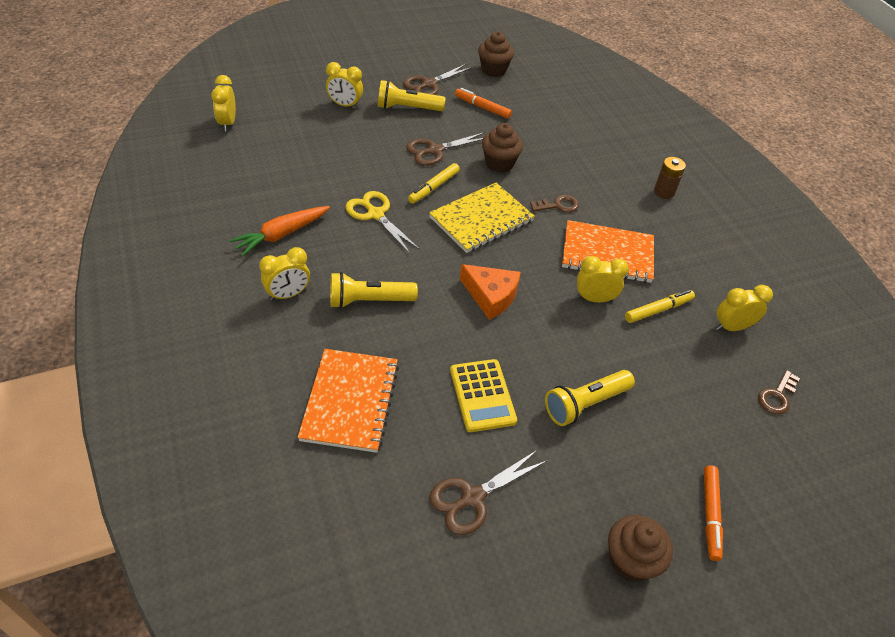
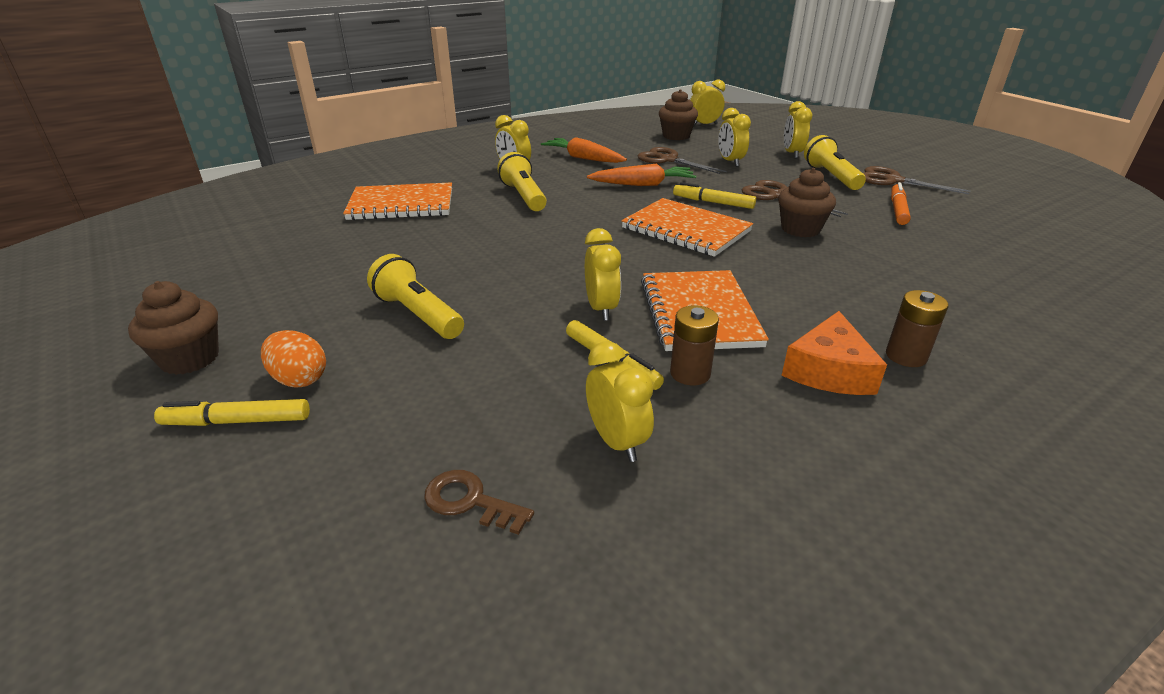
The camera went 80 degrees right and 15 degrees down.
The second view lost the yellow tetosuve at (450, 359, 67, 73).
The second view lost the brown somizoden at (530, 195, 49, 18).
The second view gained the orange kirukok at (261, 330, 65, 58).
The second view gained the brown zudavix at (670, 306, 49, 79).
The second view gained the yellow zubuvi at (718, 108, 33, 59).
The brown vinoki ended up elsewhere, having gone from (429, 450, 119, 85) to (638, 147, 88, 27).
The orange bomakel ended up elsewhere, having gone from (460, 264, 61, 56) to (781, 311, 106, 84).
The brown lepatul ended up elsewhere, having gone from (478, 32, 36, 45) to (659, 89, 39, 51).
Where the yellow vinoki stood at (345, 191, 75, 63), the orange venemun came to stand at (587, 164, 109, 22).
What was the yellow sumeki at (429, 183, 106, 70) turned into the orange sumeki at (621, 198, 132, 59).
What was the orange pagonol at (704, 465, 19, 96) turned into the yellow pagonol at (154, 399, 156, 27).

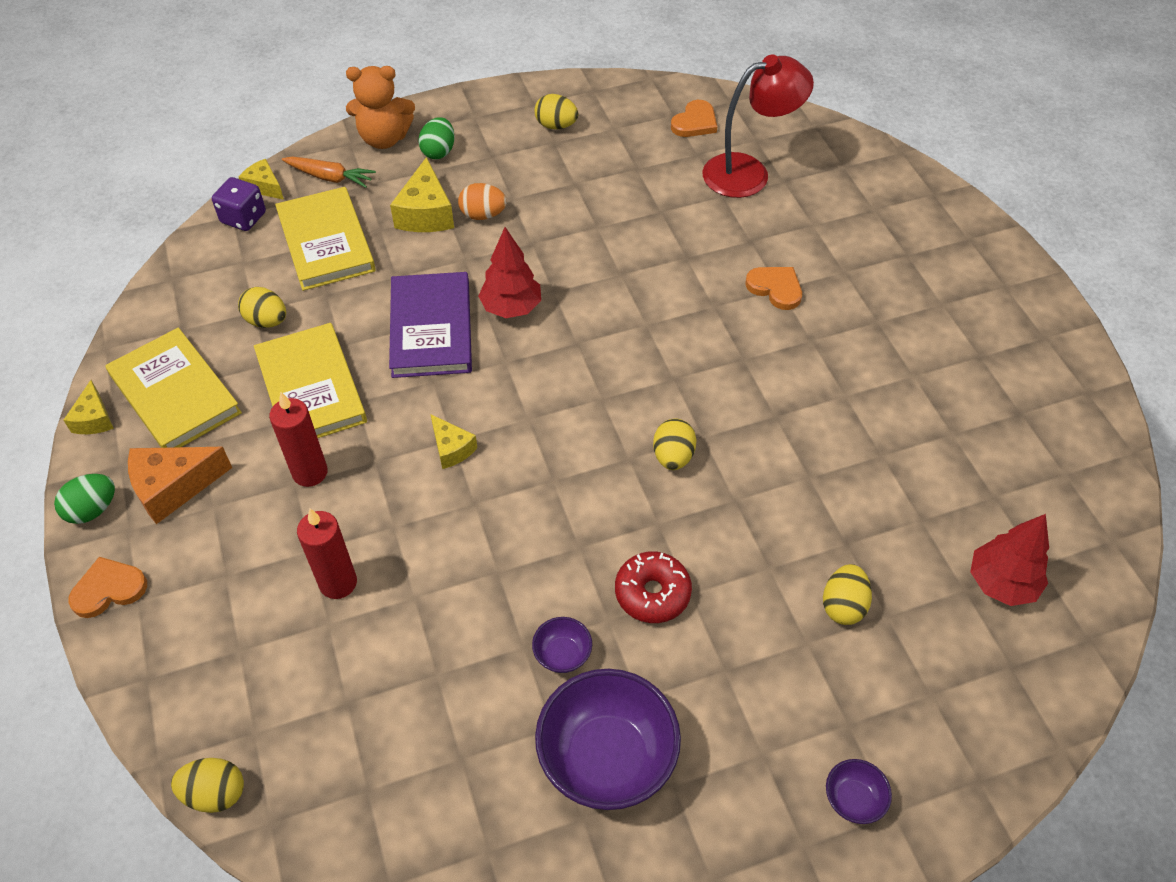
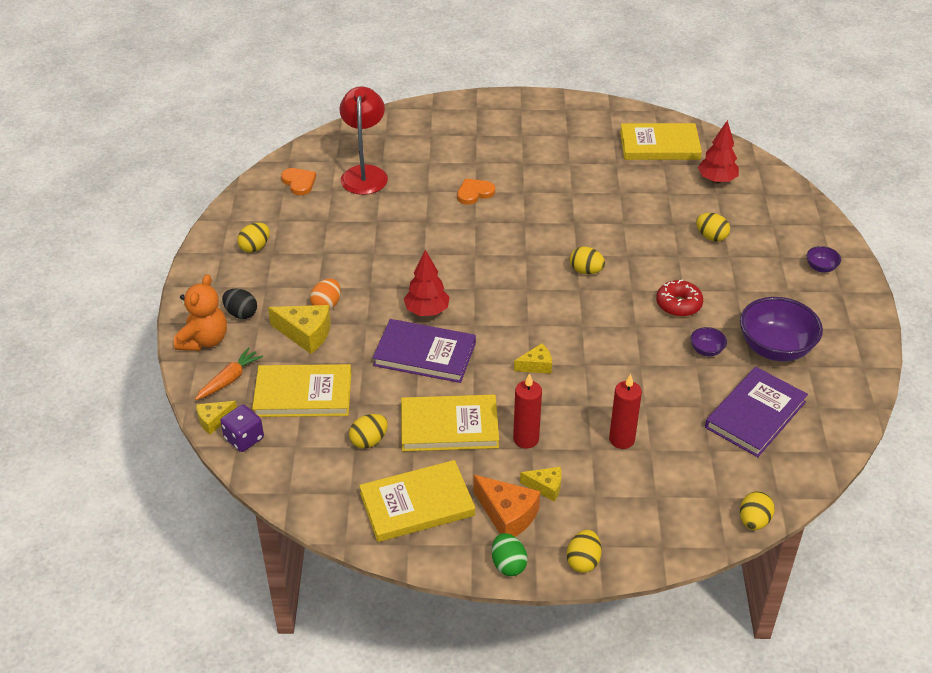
The camera went 70 degrees left and 10 degrees down.
The second view gained the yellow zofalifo at (620, 123, 82, 37).
The second view gained the purple zofalifo at (705, 367, 103, 90).
The yellow bomakel ended up elsewhere, having gone from (63, 380, 51, 54) to (520, 467, 42, 35).
Where the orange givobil stood at (68, 557, 79, 61), the yellow kirukok came to stand at (567, 530, 35, 43).
What was the green kirukok at (418, 117, 37, 42) turned into the black kirukok at (222, 289, 35, 30).
The orange bomakel at (128, 447, 104, 77) ended up facing another way, 45 degrees counterclockwise from before.

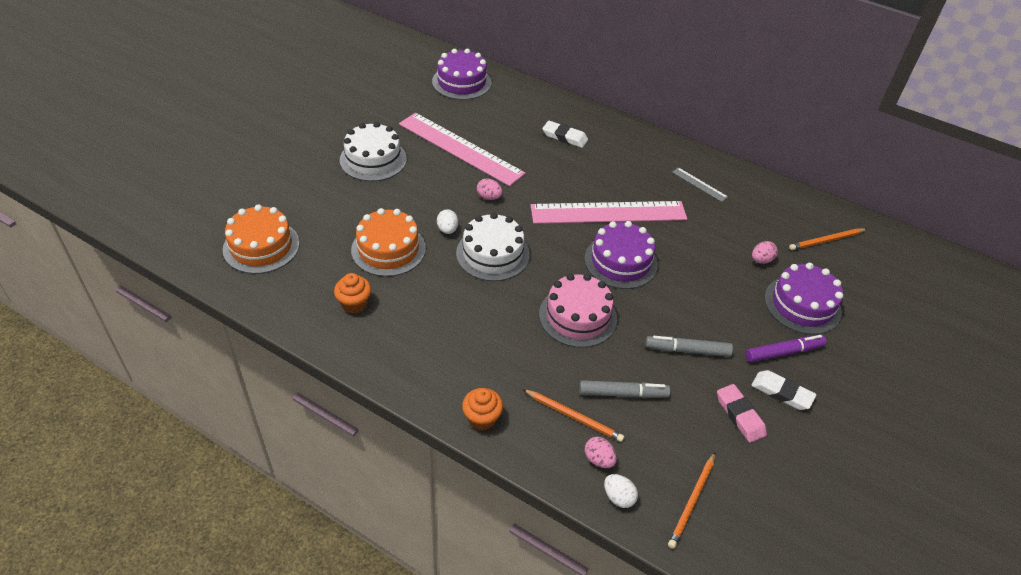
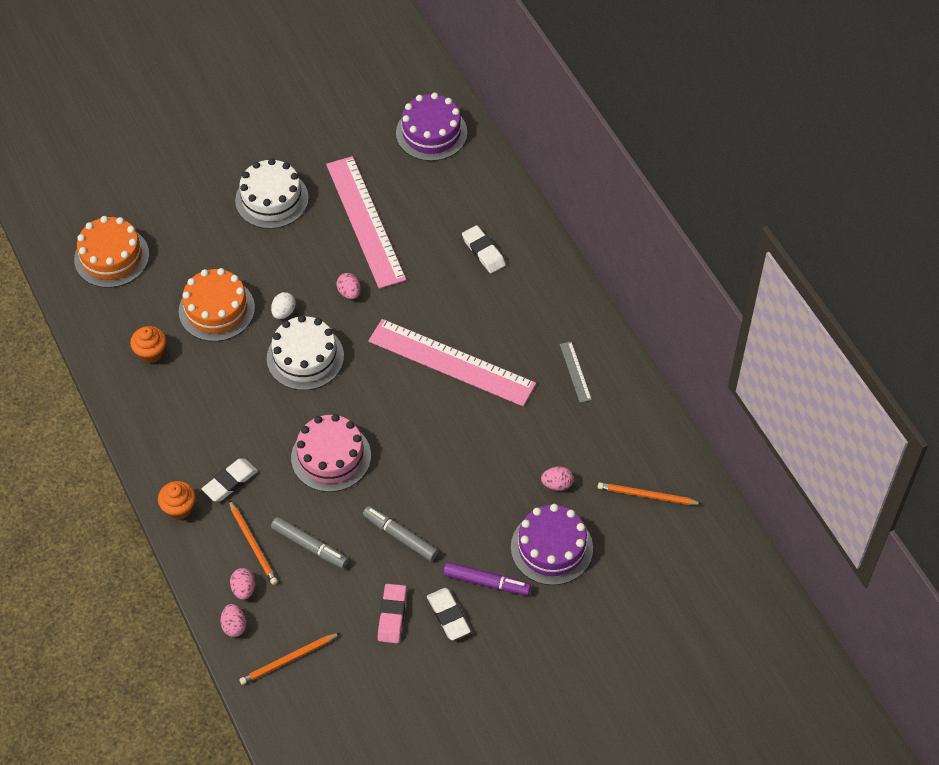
The camera went 35 degrees right and 10 degrees up.
The second view lost the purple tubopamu at (584, 221, 74, 68).
The second view gained the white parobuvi at (202, 458, 56, 44).
What was the white kirukok at (604, 474, 34, 34) turned into the pink kirukok at (221, 604, 25, 33).

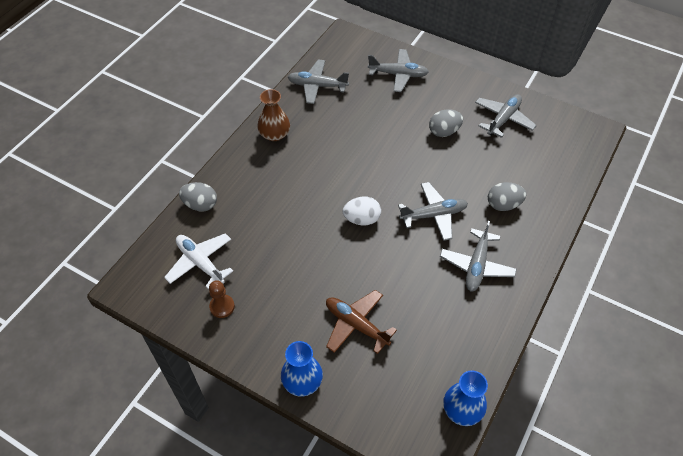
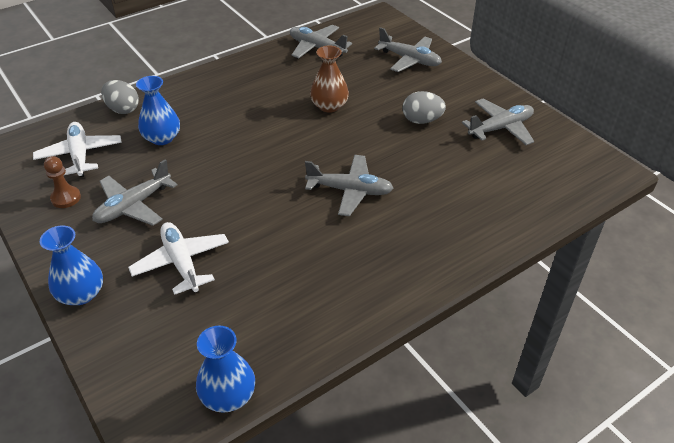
The camera went 25 degrees right and 10 degrees down.
The second view lost the white kirukok at (343, 197, 38, 28).
The second view lost the grey kirukok at (488, 182, 38, 29).
The second view gained the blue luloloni at (136, 76, 44, 69).
The brown luloloni ended up elsewhere, having gone from (257, 89, 33, 52) to (310, 45, 39, 68).
The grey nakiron ended up elsewhere, having gone from (440, 221, 77, 70) to (92, 159, 86, 67).
What was the brown nakiron at (326, 290, 71, 64) turned into the white nakiron at (128, 222, 101, 73).

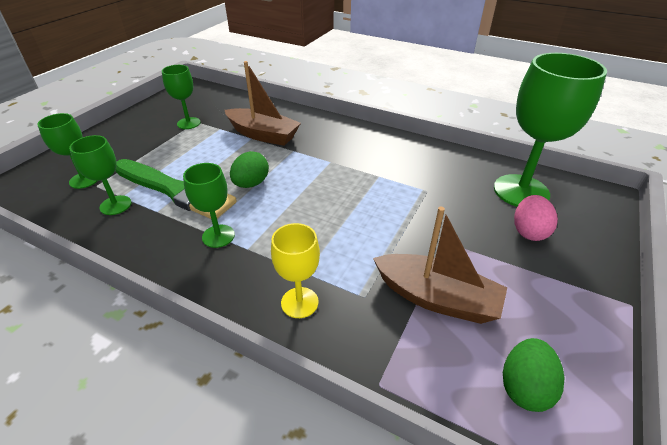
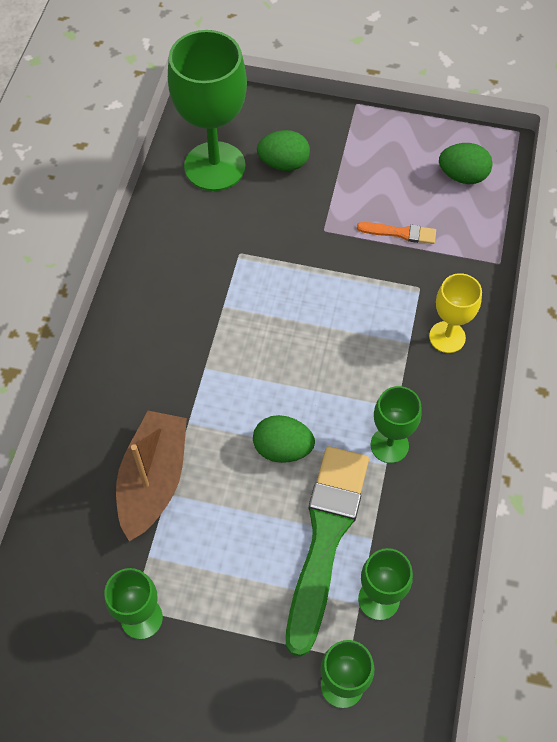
The camera went 105 degrees left and 20 degrees up.
Where the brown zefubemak stood at (373, 207, 134, 117), the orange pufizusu came to stand at (357, 222, 79, 22).
What was the pink kirukok at (514, 195, 44, 46) turned into the green kirukok at (257, 130, 53, 41).

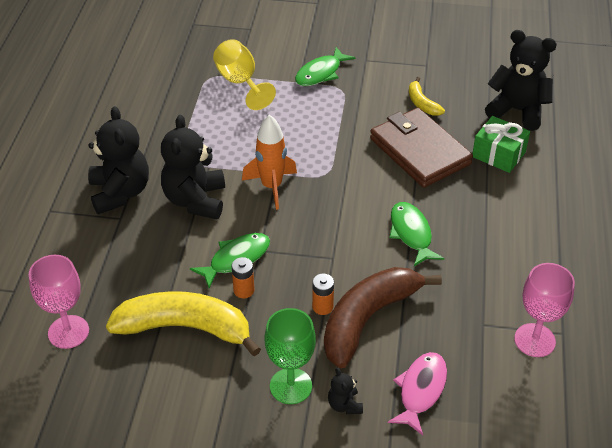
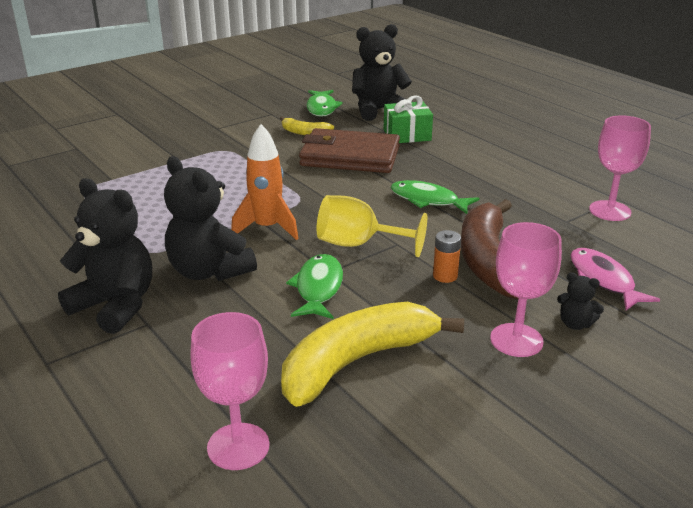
The camera went 45 degrees left and 15 degrees down.
The second view lost the orange zudavix at (232, 257, 22, 41).
The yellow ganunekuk ended up elsewhere, having gone from (213, 39, 63, 71) to (317, 195, 110, 62).
The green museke ended up elsewhere, having gone from (295, 47, 61, 39) to (306, 90, 37, 27).
What was the green ganunekuk at (265, 308, 51, 96) turned into the pink ganunekuk at (490, 222, 72, 135).

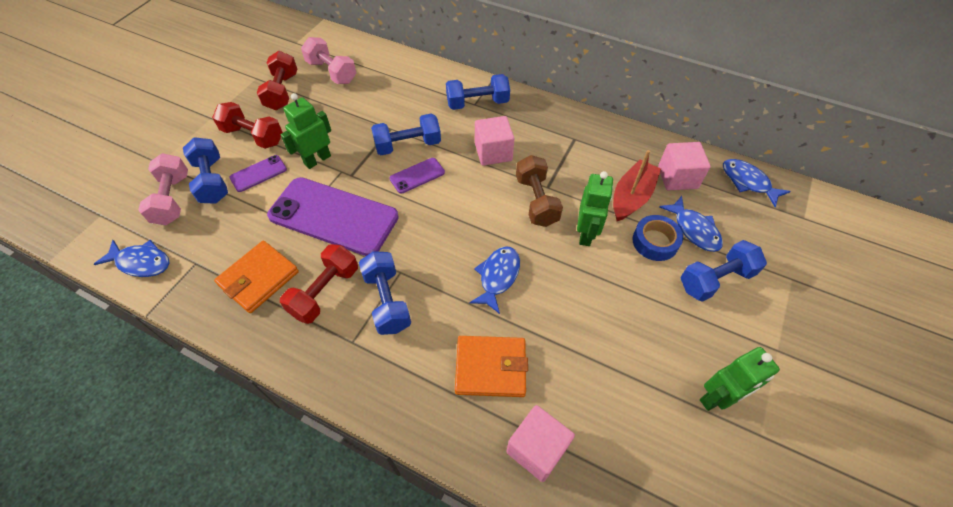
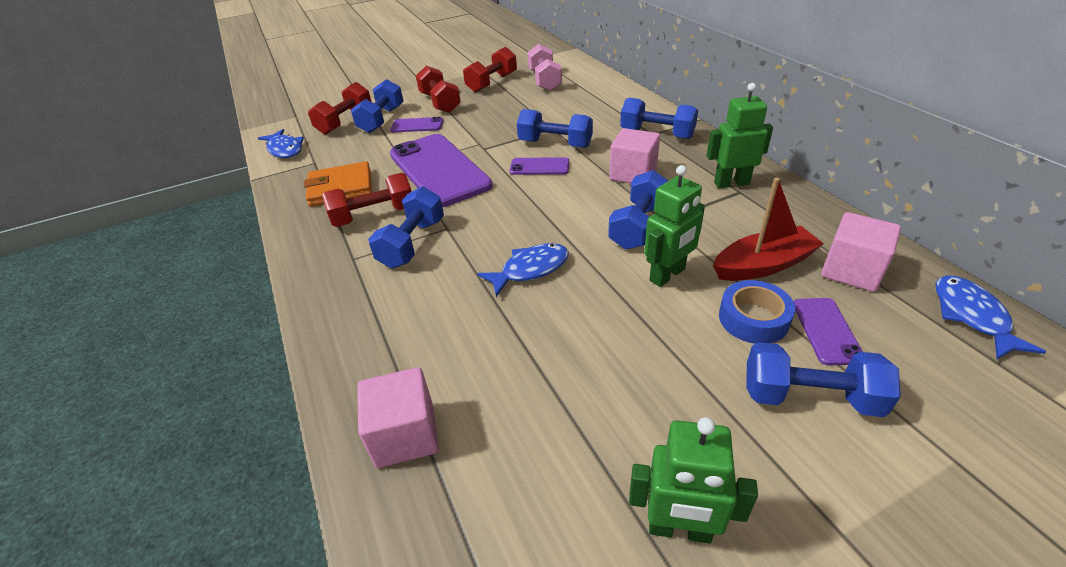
The camera went 40 degrees right and 15 degrees down.
The second view lost the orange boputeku at (455, 336, 73, 61).
The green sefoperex ended up elsewhere, having gone from (280, 93, 51, 76) to (706, 83, 67, 105).
Where the blue museke stood at (659, 196, 64, 56), the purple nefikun came to stand at (794, 298, 69, 68).
What was the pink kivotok at (138, 153, 50, 72) turned into the red kivotok at (308, 82, 64, 53).
What was the brown kivotok at (516, 155, 47, 72) turned into the blue kivotok at (608, 170, 60, 80).

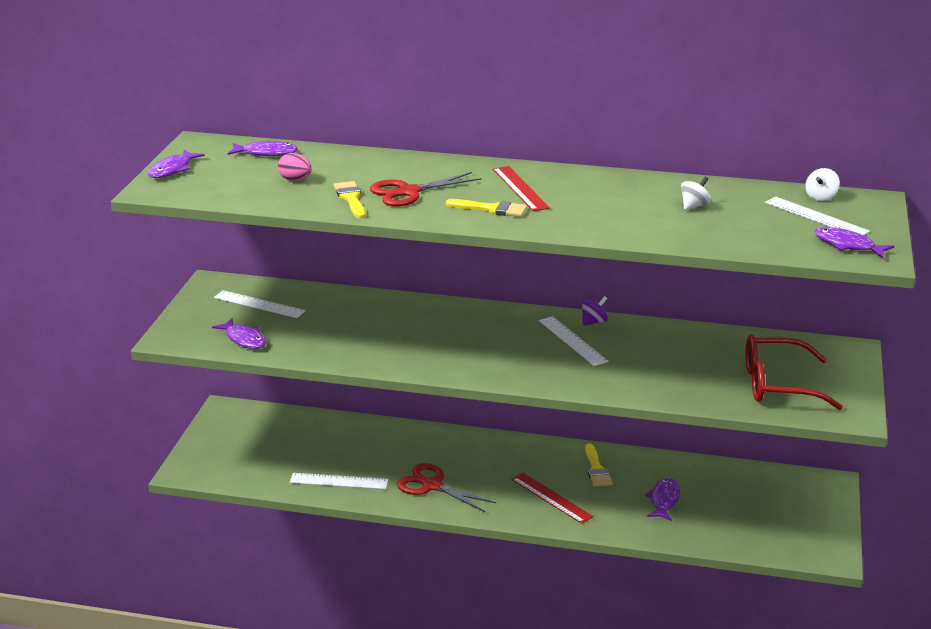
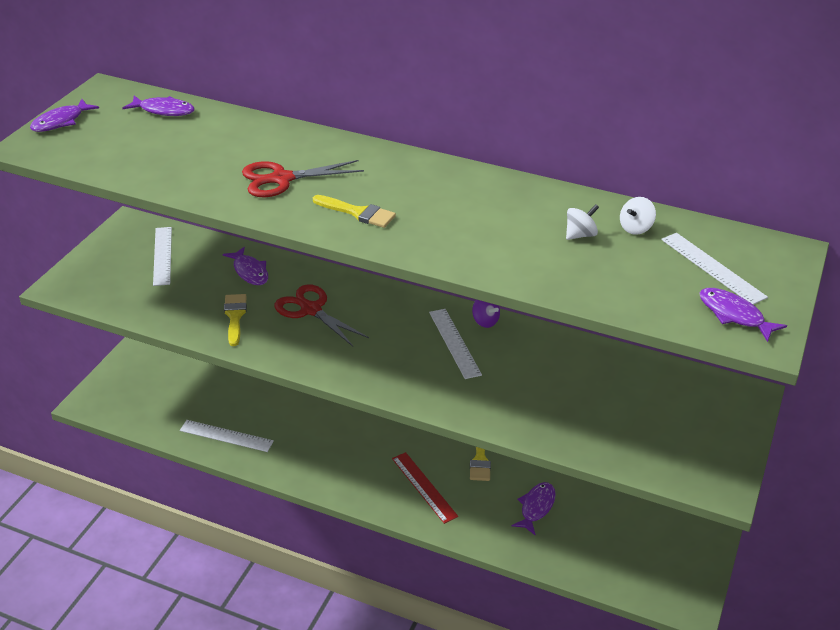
The camera went 10 degrees right and 10 degrees up.
The second view lost the pink kirukok at (278, 153, 34, 28).
The second view lost the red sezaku at (493, 166, 57, 45).
The second view lost the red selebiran at (745, 334, 98, 76).
The purple museke ended up elsewhere, having gone from (212, 318, 54, 31) to (223, 247, 45, 38).
The yellow pufizusu ended up elsewhere, having gone from (334, 181, 32, 38) to (224, 294, 23, 52).
The red vinoki ended up elsewhere, having gone from (397, 463, 99, 49) to (275, 284, 94, 62).
The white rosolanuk ended up elsewhere, having gone from (805, 168, 35, 33) to (620, 197, 36, 38).
The white sezaku at (214, 290, 91, 28) ended up facing another way, 45 degrees clockwise from before.
The purple rosolanuk at (582, 296, 26, 30) ended up facing another way, 75 degrees clockwise from before.

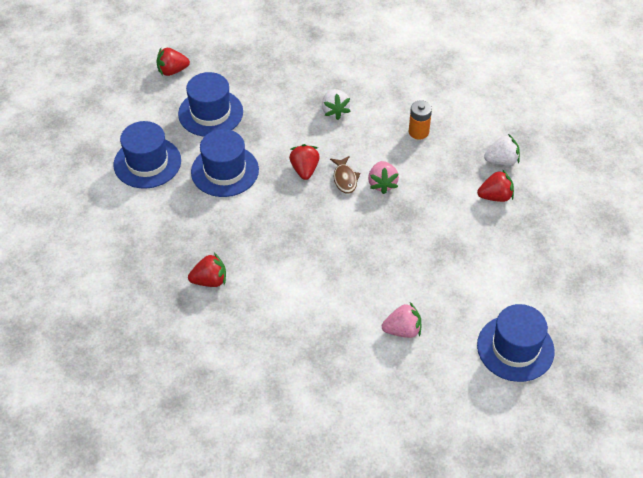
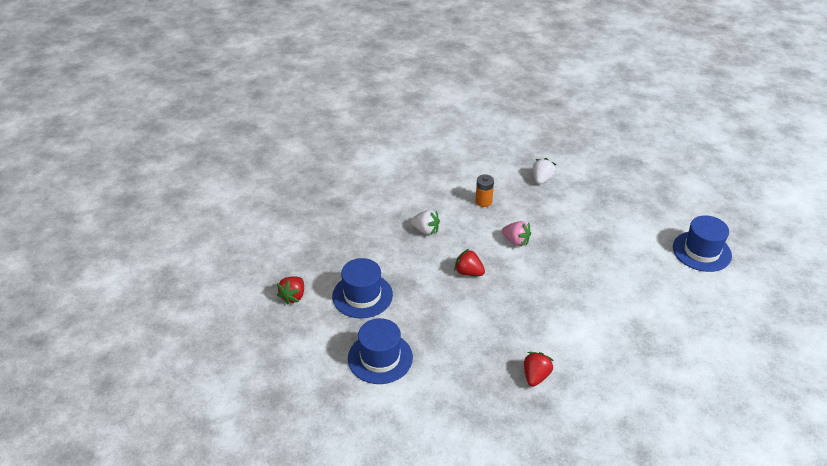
The camera went 55 degrees left and 10 degrees down.
The second view lost the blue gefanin at (191, 129, 68, 68).
The second view lost the brown museke at (330, 156, 30, 38).
The second view lost the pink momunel at (382, 302, 39, 36).
The second view lost the red momunel at (477, 169, 37, 33).

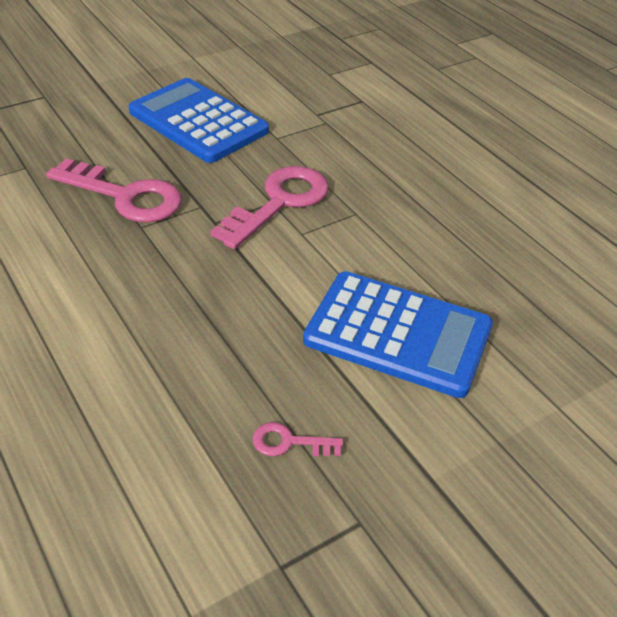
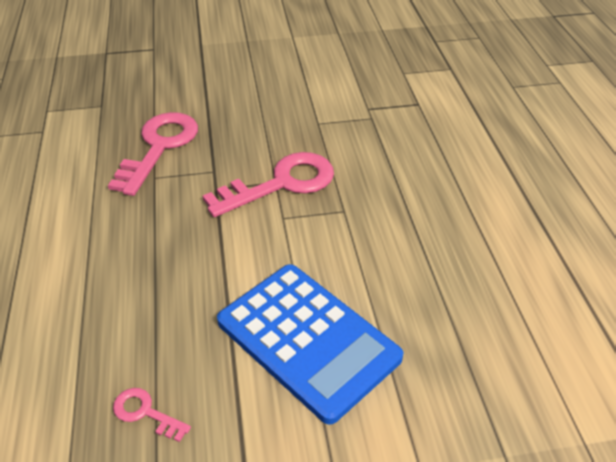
The camera went 25 degrees right and 0 degrees up.
The second view lost the blue tetosuve at (128, 78, 141, 85).
The pink somizoden at (46, 159, 136, 63) ended up facing another way, 120 degrees counterclockwise from before.

